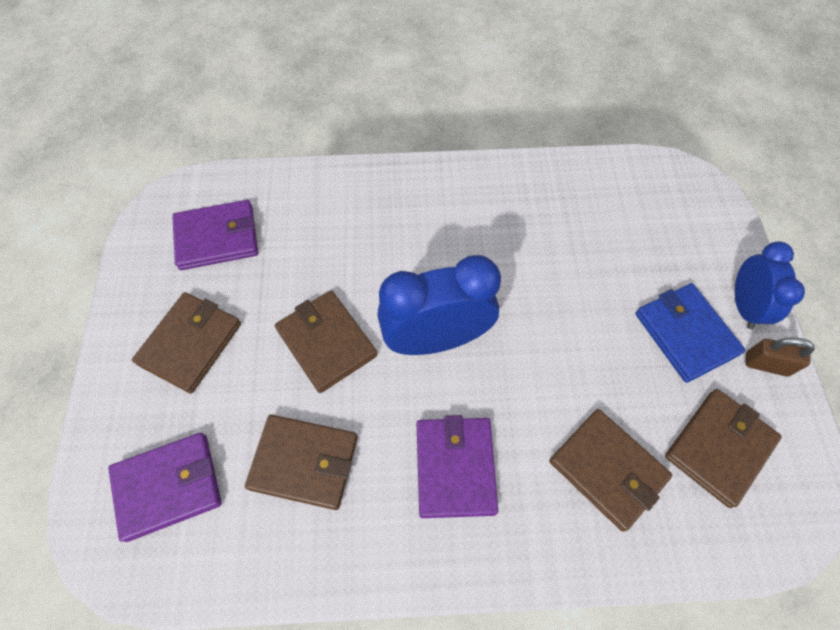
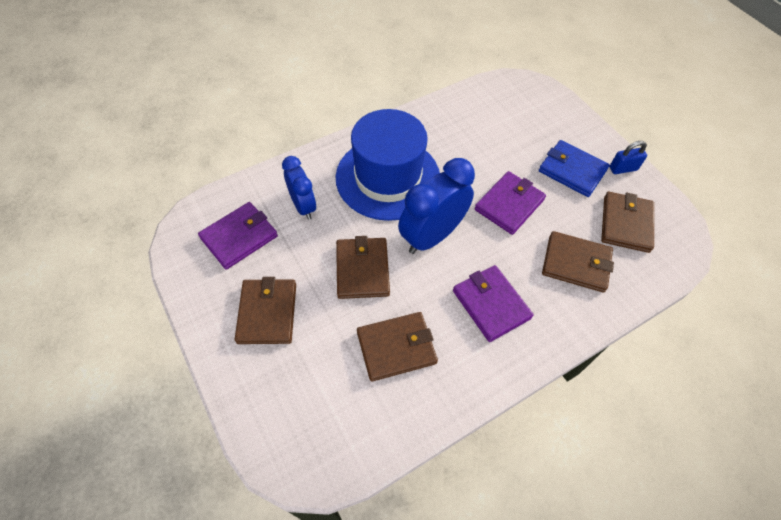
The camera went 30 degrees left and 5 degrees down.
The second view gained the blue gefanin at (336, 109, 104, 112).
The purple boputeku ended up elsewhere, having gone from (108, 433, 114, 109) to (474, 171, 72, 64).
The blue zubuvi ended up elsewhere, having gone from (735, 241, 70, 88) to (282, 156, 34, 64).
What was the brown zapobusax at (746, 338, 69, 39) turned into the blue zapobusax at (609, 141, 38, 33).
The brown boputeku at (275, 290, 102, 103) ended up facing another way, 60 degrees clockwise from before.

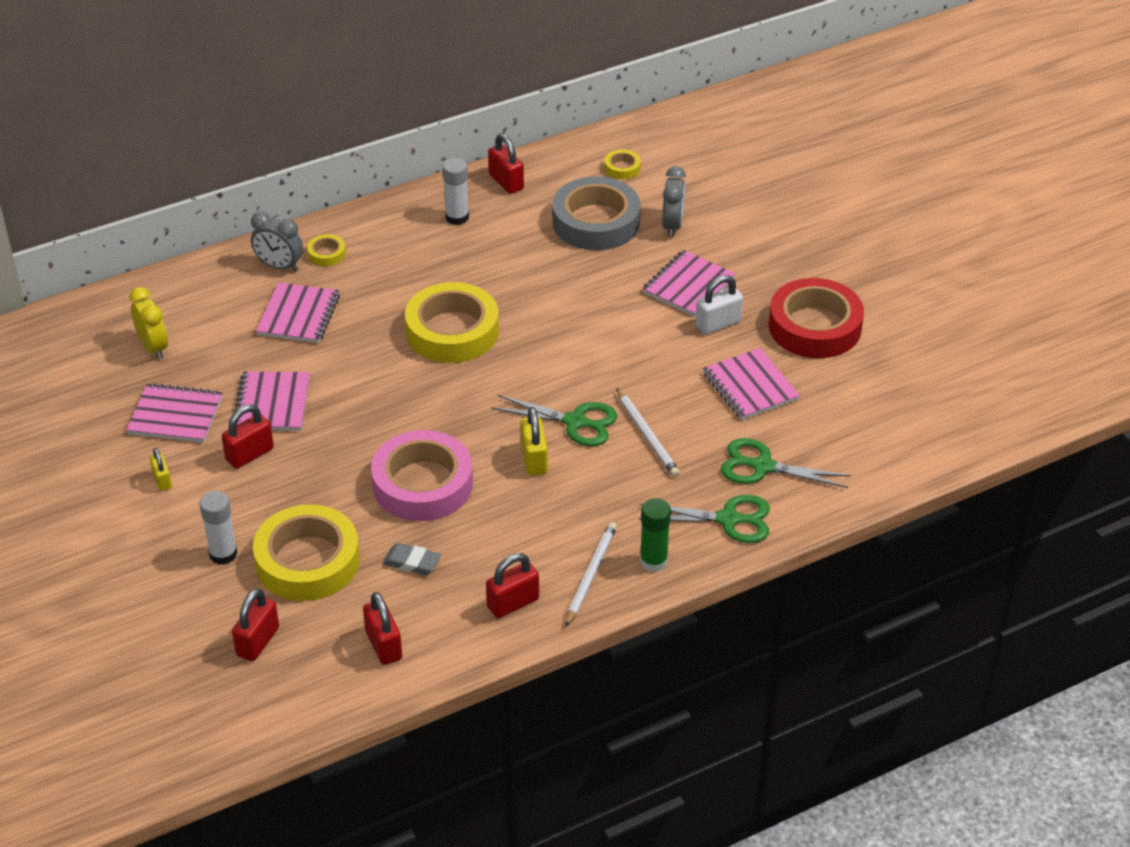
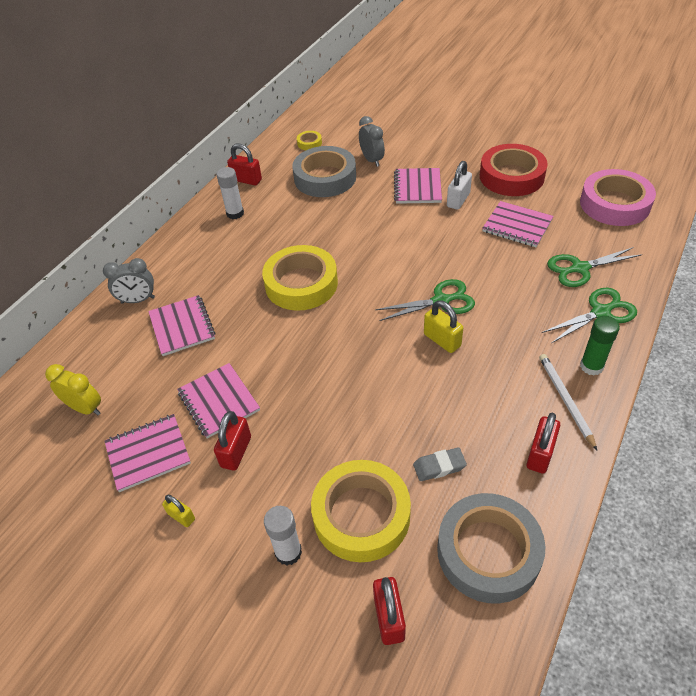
The camera went 30 degrees left and 5 degrees up.
The second view lost the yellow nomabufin at (307, 234, 39, 32).
The second view lost the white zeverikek at (616, 388, 64, 89).
The pink nomabufin ended up elsewhere, having gone from (371, 430, 102, 91) to (580, 169, 76, 57).
Where the red zapobusax stood at (363, 592, 39, 73), the grey nomabufin came to stand at (437, 493, 108, 110).

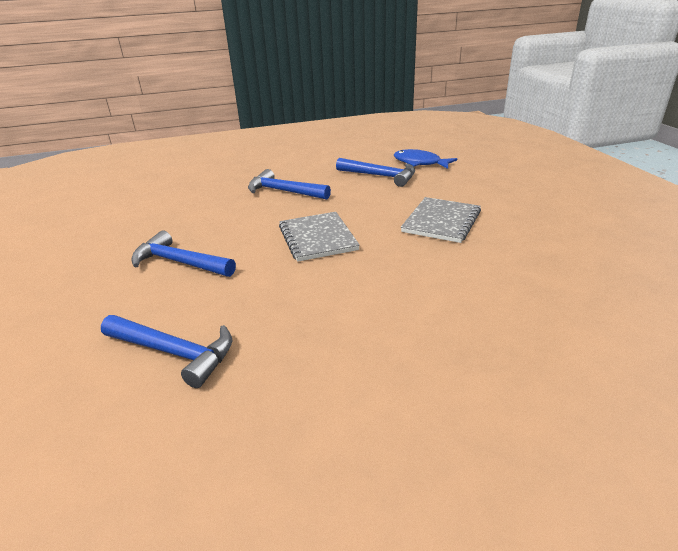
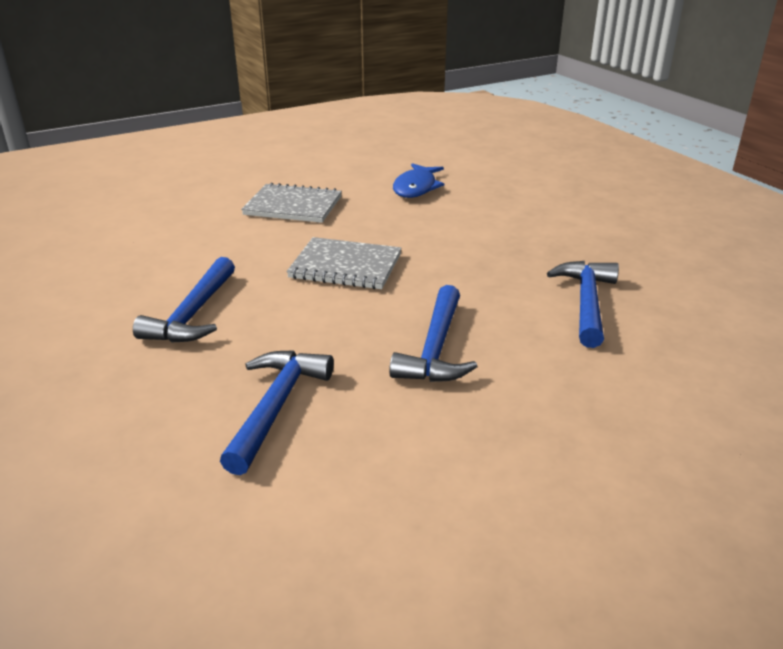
The camera went 105 degrees left and 0 degrees up.
The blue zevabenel ended up elsewhere, having gone from (336, 158, 79, 29) to (220, 350, 114, 125).
The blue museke ended up elsewhere, having gone from (394, 149, 63, 20) to (393, 163, 51, 35).
The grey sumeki at (279, 212, 81, 50) ended up facing another way, 45 degrees clockwise from before.

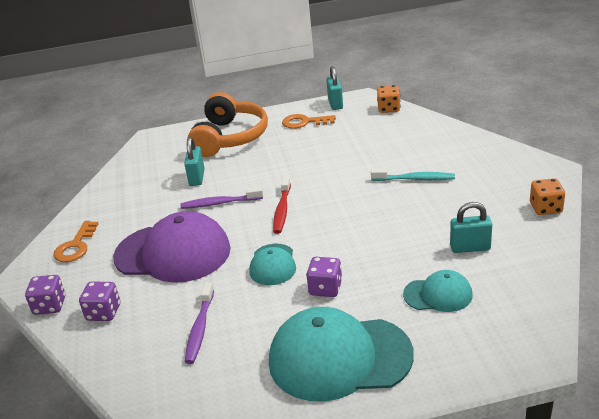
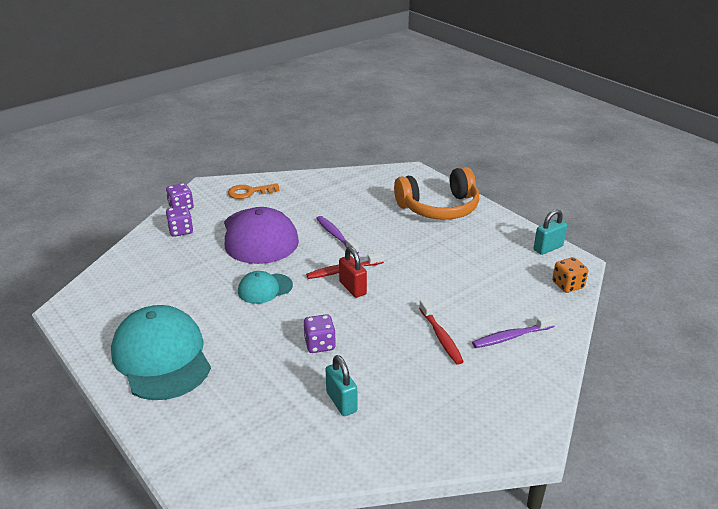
The camera went 60 degrees right and 0 degrees up.
The second view lost the turquoise zapobusax at (184, 137, 21, 49).
The second view lost the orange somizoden at (282, 114, 54, 15).
The second view lost the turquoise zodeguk at (403, 270, 70, 42).
The second view lost the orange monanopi at (530, 178, 35, 37).
The second view gained the red zapobusax at (339, 247, 28, 51).
The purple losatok ended up elsewhere, having gone from (185, 282, 29, 82) to (472, 315, 84, 33).
The purple monanopi ended up elsewhere, having gone from (306, 257, 36, 40) to (304, 314, 32, 39).
What was the turquoise losatok at (371, 169, 84, 12) turned into the red losatok at (419, 299, 45, 66).

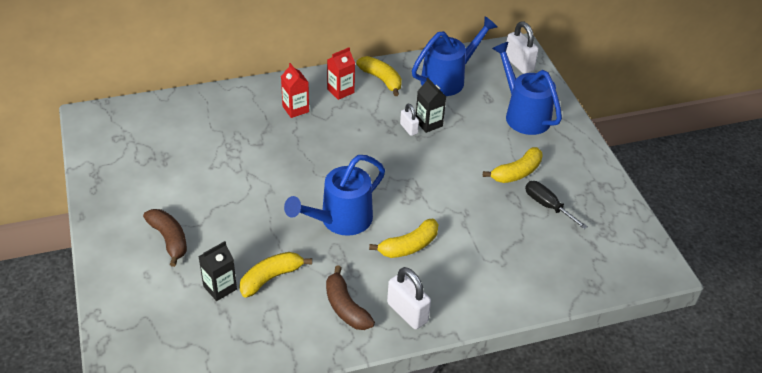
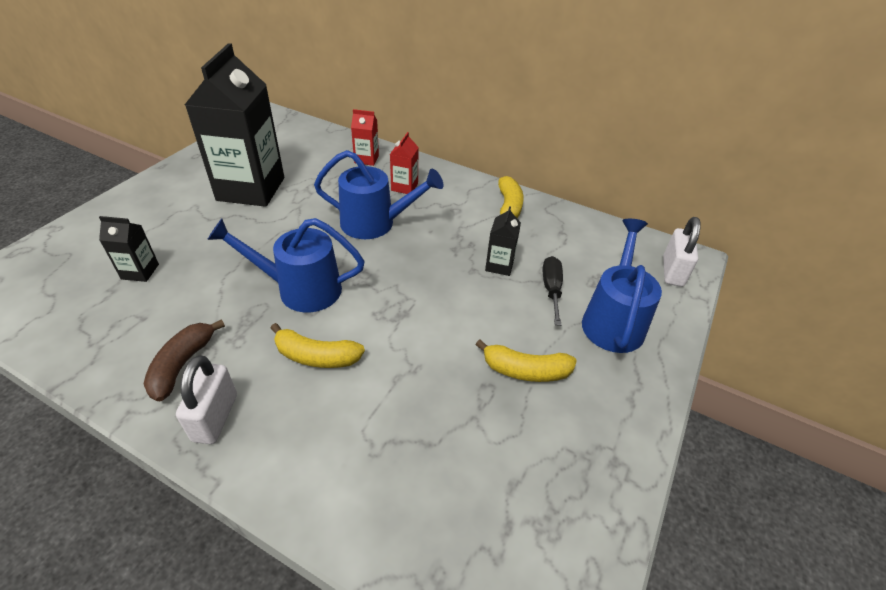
The camera went 45 degrees right and 0 degrees up.
The second view lost the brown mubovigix at (143, 209, 44, 58).
The second view lost the yellow mubovigix at (240, 252, 72, 45).
The second view lost the white zapobusax at (400, 104, 19, 32).
The second view gained the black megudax at (185, 43, 99, 164).
The red megudax ended up elsewhere, having gone from (327, 47, 28, 53) to (351, 109, 28, 57).
The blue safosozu ended up elsewhere, having gone from (412, 16, 86, 80) to (314, 150, 129, 89).
The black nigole ended up elsewhere, having gone from (525, 181, 63, 48) to (543, 256, 20, 70).

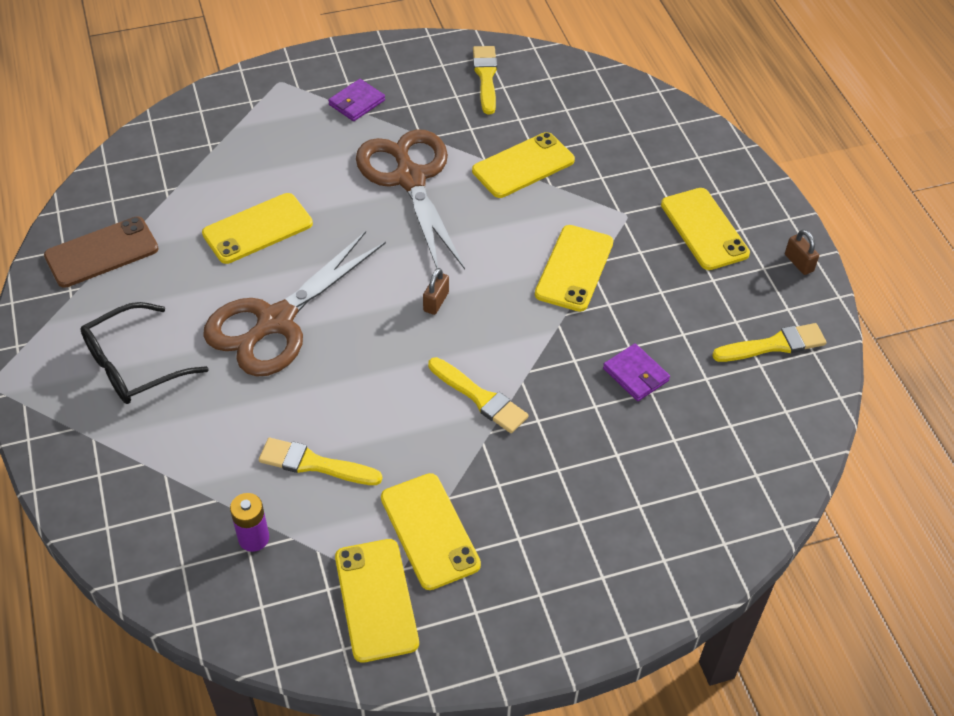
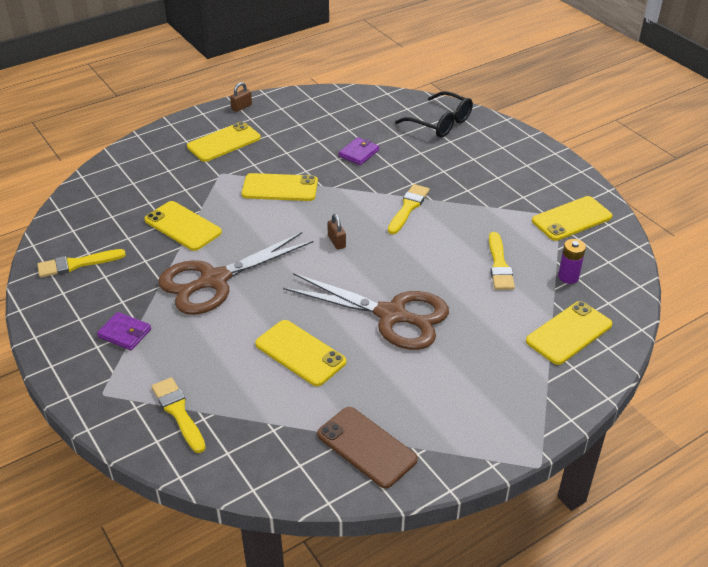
The camera went 105 degrees left and 10 degrees down.
The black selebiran ended up elsewhere, having gone from (81, 302, 128, 102) to (395, 91, 78, 47).
The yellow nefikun ended up elsewhere, having gone from (381, 473, 100, 117) to (526, 301, 86, 64).
The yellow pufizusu ended up elsewhere, having gone from (712, 323, 115, 39) to (151, 377, 55, 76).
The brown zapobusax at (423, 268, 26, 47) ended up facing another way, 60 degrees clockwise from before.

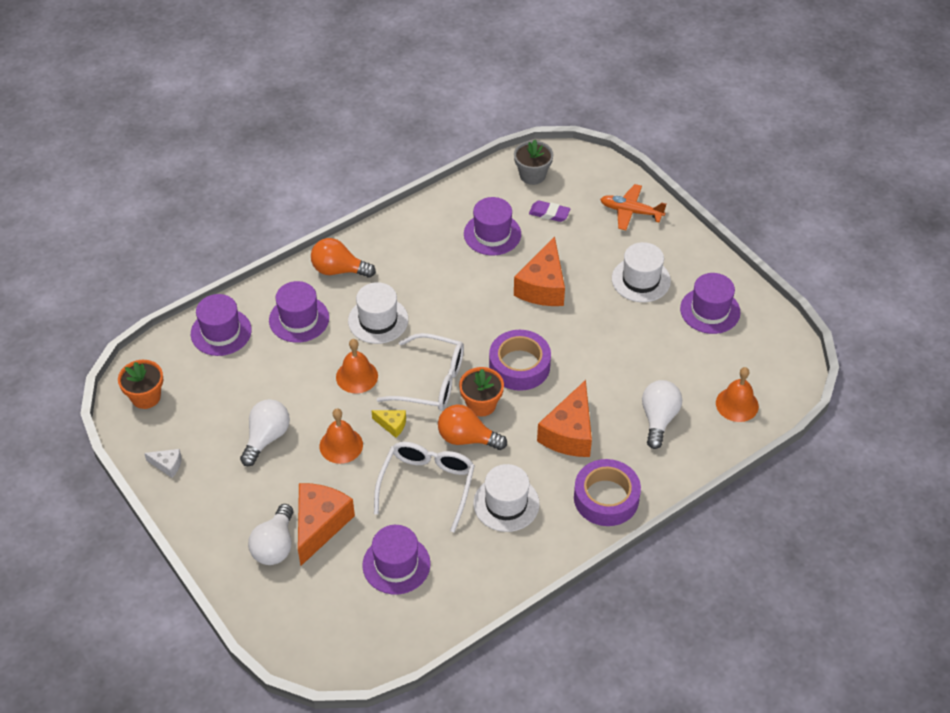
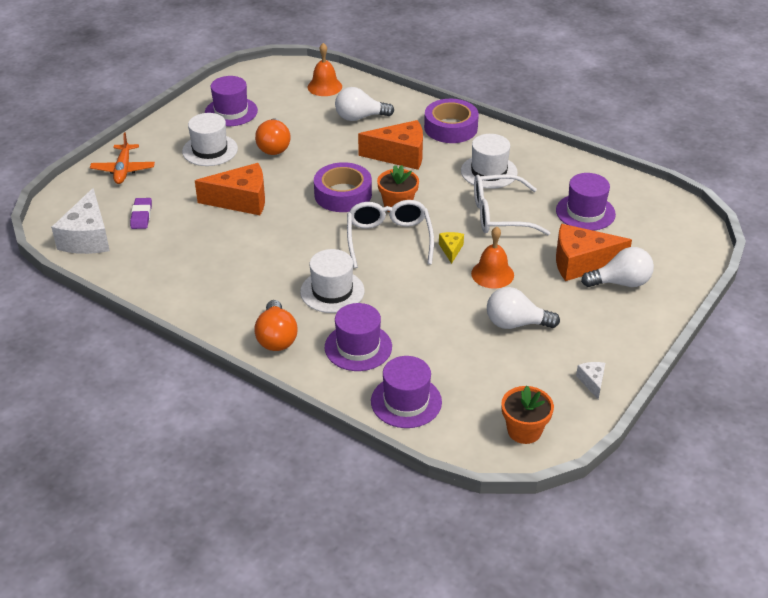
The camera went 110 degrees left and 10 degrees down.
The second view lost the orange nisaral at (336, 339, 42, 54).
The second view lost the purple gefanin at (464, 197, 57, 58).
The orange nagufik ended up elsewhere, having gone from (438, 404, 69, 46) to (255, 118, 36, 37).
Where the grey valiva stood at (514, 140, 39, 45), the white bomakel came to stand at (51, 188, 59, 66).

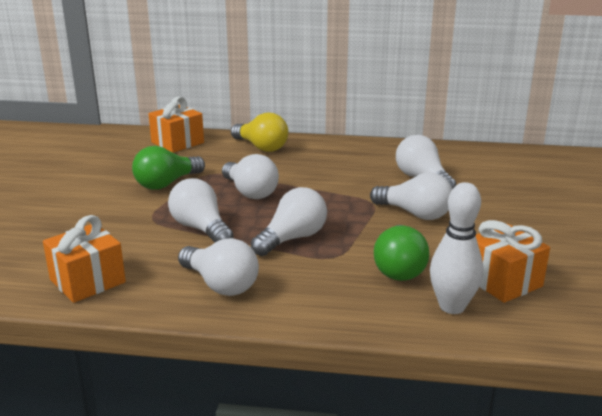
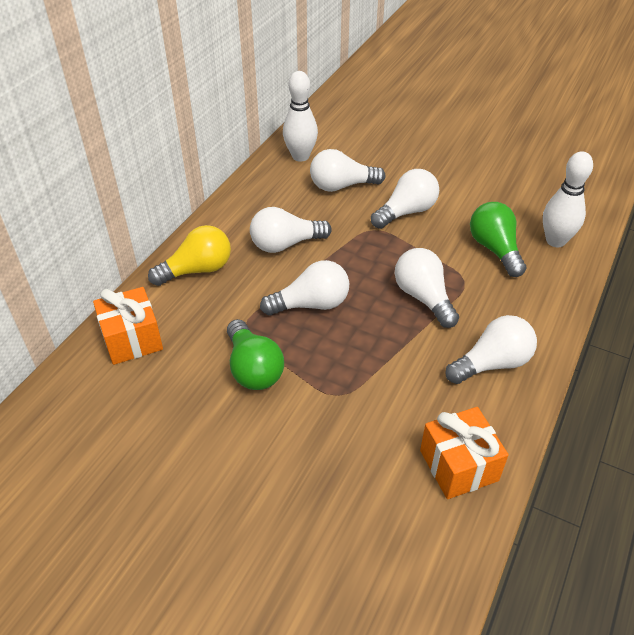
The camera went 70 degrees left and 20 degrees up.
The second view lost the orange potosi at (475, 220, 75, 83).
The second view gained the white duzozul at (283, 71, 35, 91).
The white nagufik ended up elsewhere, having gone from (168, 178, 66, 64) to (250, 207, 82, 46).
The green nagufik at (374, 225, 55, 56) ended up facing another way, 135 degrees counterclockwise from before.

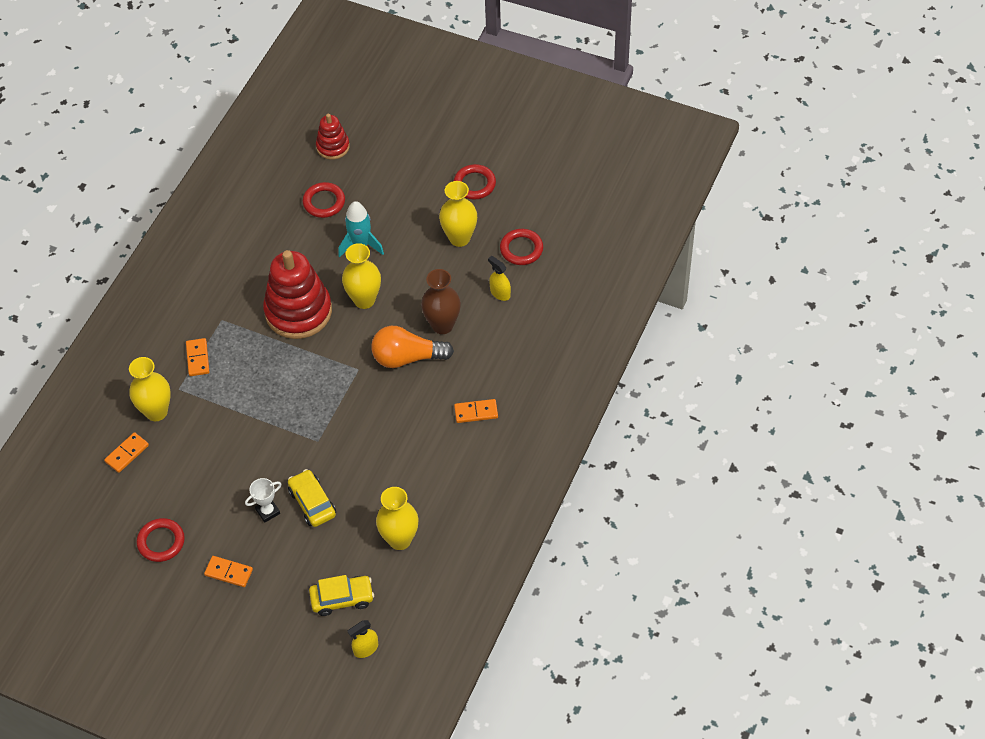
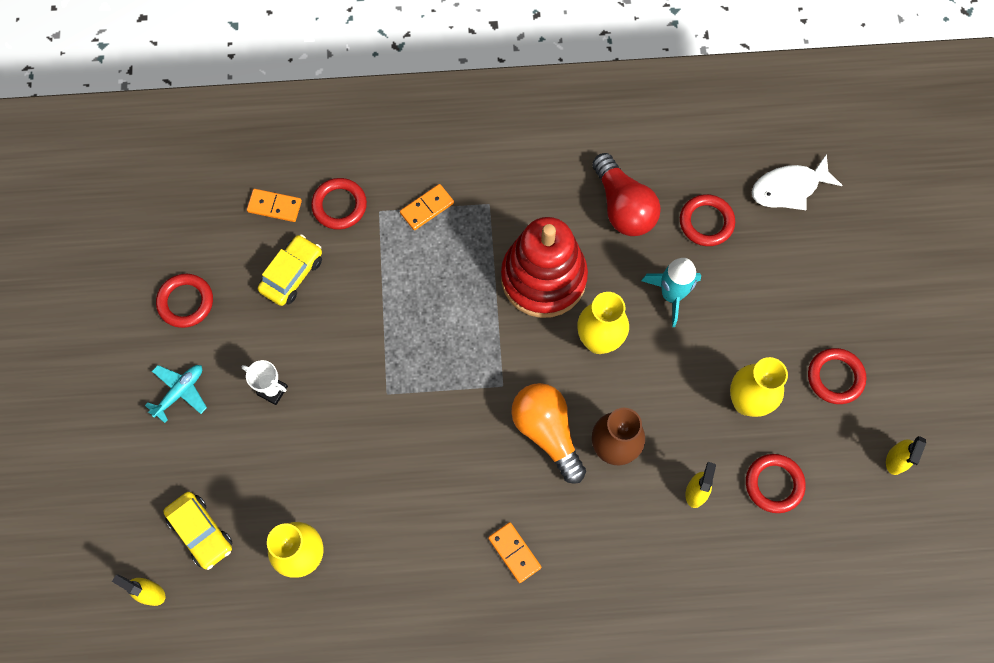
The camera went 60 degrees right and 15 degrees up.
The second view gained the red nagufik at (592, 153, 69, 83).
The second view gained the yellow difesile at (886, 436, 40, 39).
The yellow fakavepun ended up elsewhere, having gone from (288, 469, 48, 58) to (258, 234, 64, 72).
Where the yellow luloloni stood at (129, 357, 42, 64), the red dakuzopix came to stand at (311, 178, 56, 52).
Where the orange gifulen stood at (204, 556, 49, 31), the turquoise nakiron came to stand at (145, 365, 62, 58).
Where the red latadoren stood at (316, 114, 34, 46), the white museke came to stand at (752, 154, 90, 56).

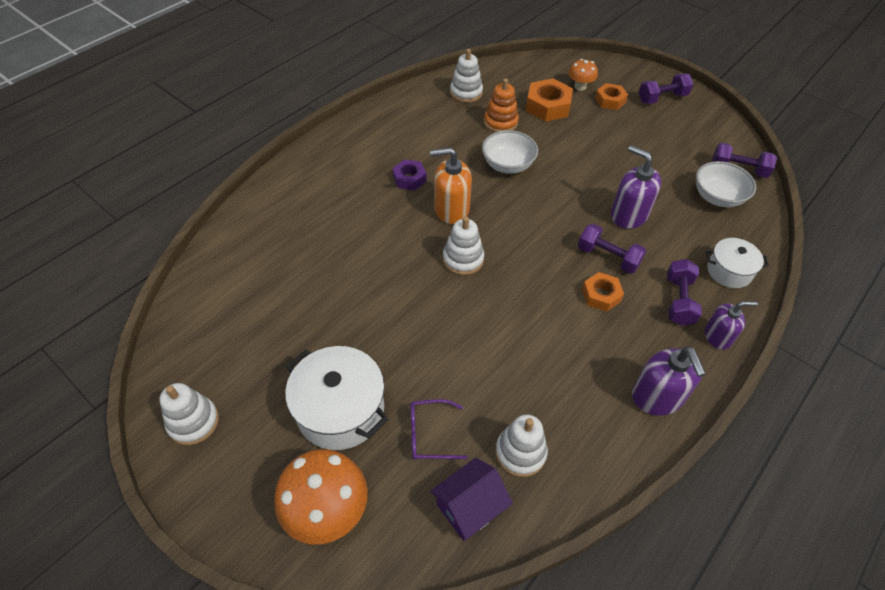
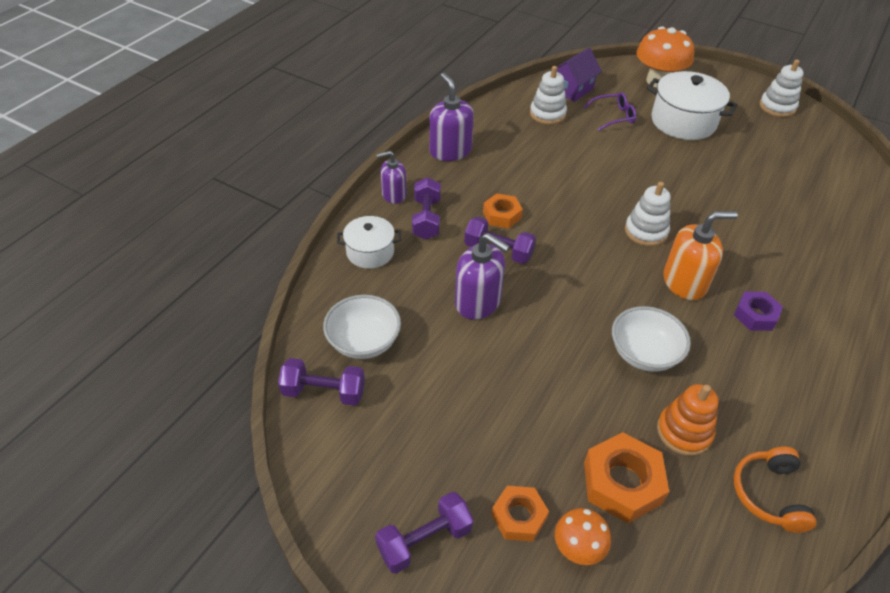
The camera went 170 degrees right and 5 degrees down.
Where the white latadoren stood at (450, 49, 33, 54), the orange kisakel came to stand at (734, 447, 83, 86).

